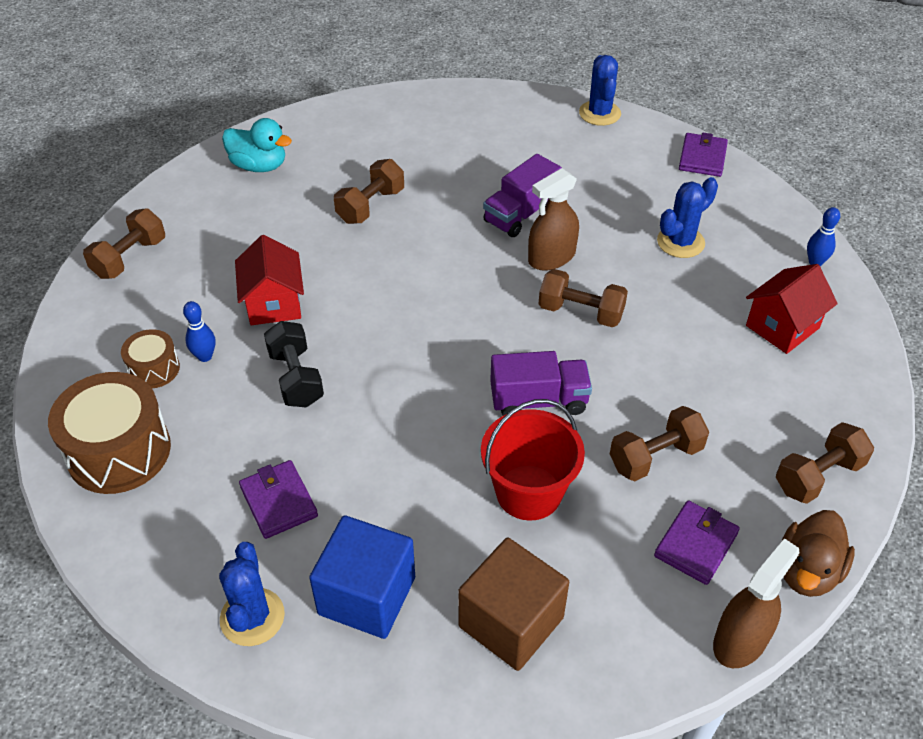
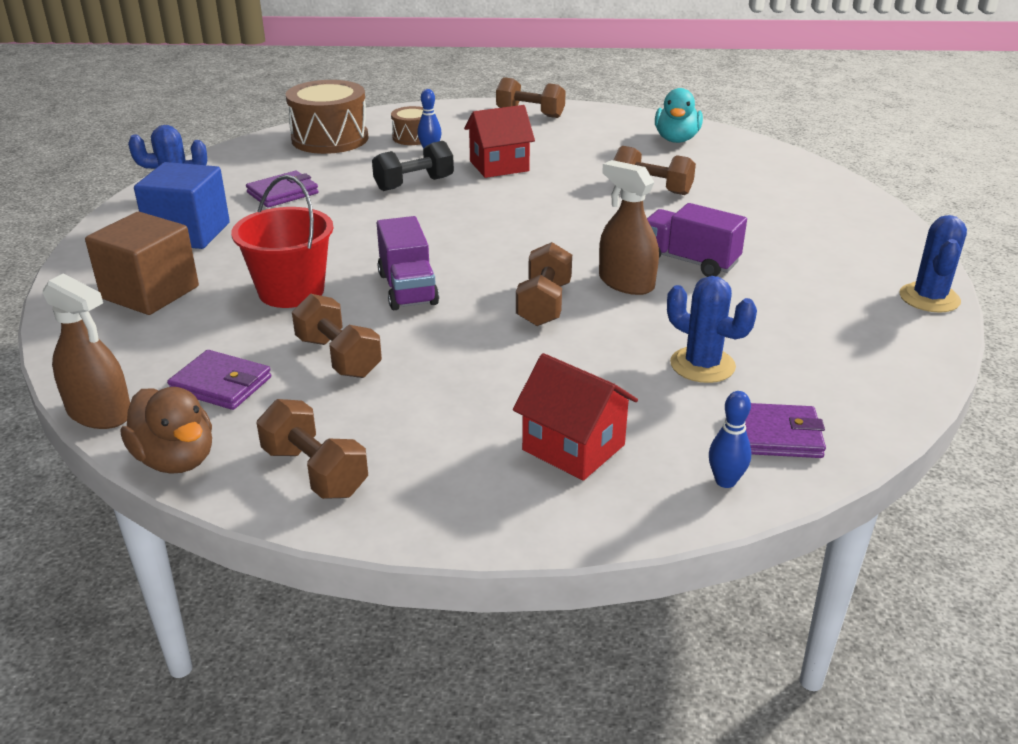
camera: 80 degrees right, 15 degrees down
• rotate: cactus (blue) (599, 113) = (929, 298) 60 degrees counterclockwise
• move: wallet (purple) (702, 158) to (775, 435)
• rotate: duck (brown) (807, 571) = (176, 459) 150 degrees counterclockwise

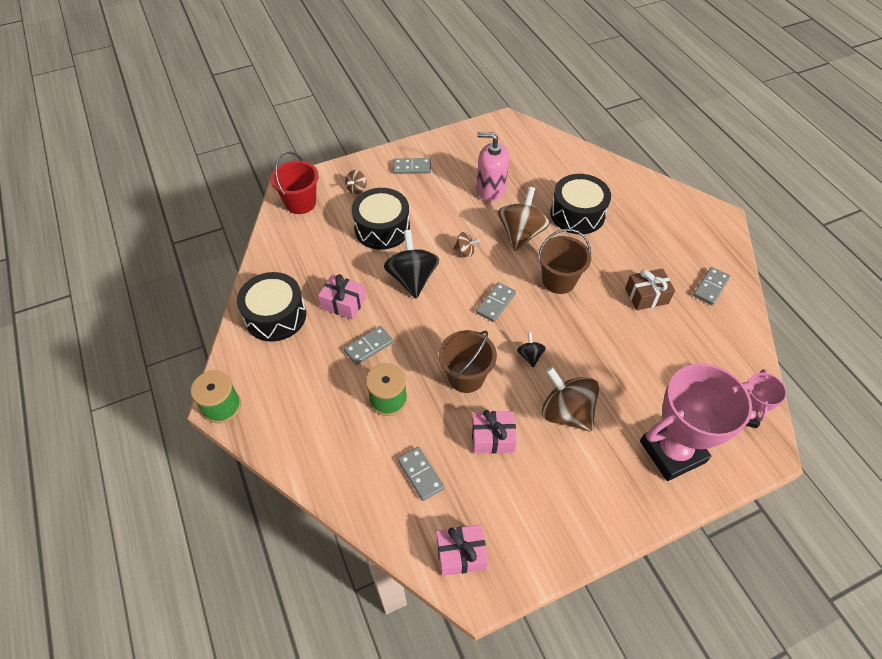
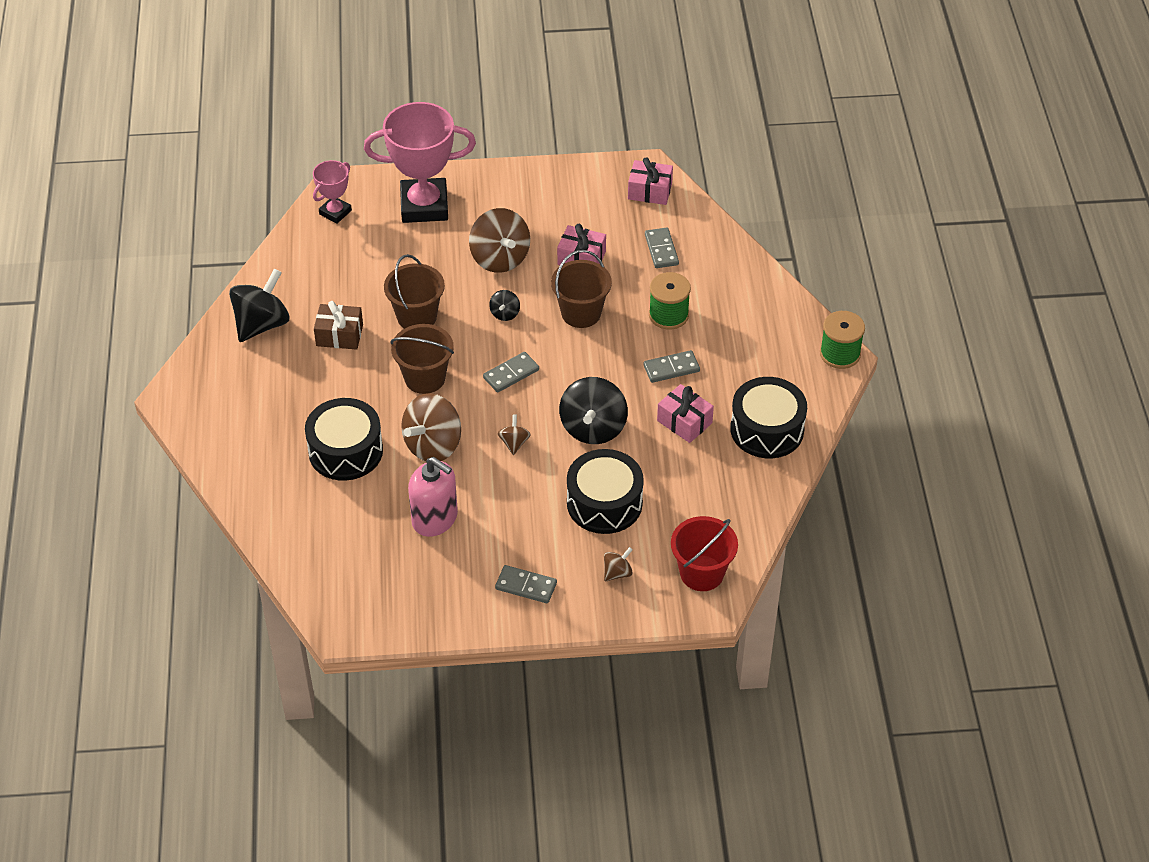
camera: 160 degrees left, 5 degrees down
• rotate: spinning top (brown) (465, 251) = (514, 443) 60 degrees clockwise
• replace: domino (grey) (711, 287) to spinning top (black) (262, 324)
• insert: bucket (brown) (416, 317)

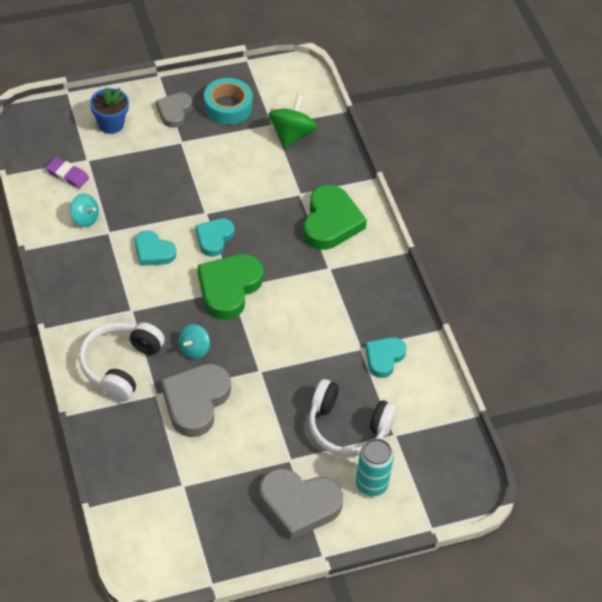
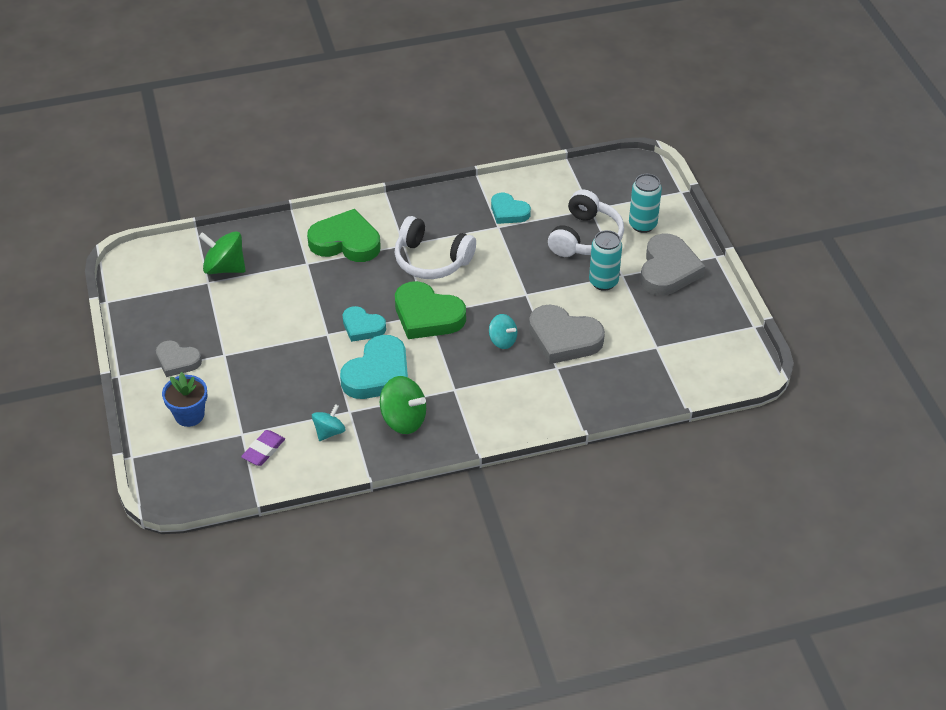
camera: 85 degrees left, 5 degrees down
• delete: tape (turquoise) (228, 107)
• resize: heart (turquoise) (153, 252) = (378, 374) x1.66
• move: headphones (white) (120, 366) to (431, 260)
• insert: can (turquoise) (603, 282)
• insert: spinning top (green) (403, 419)

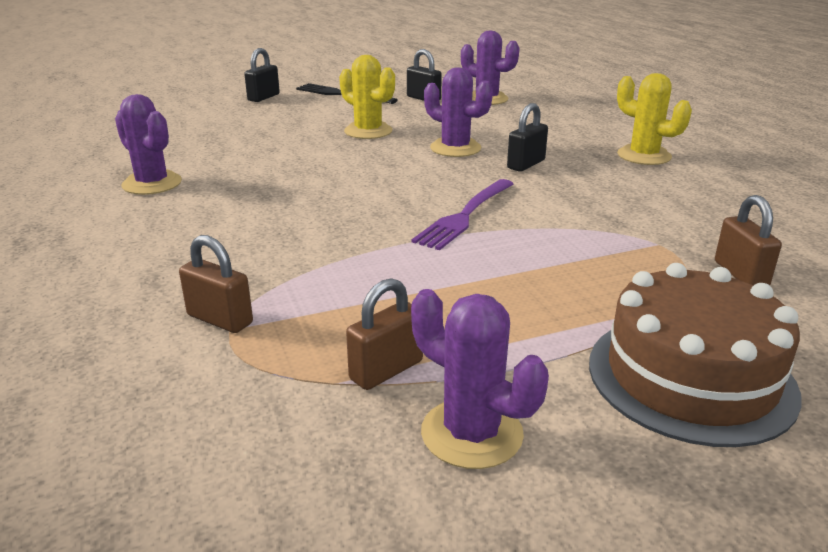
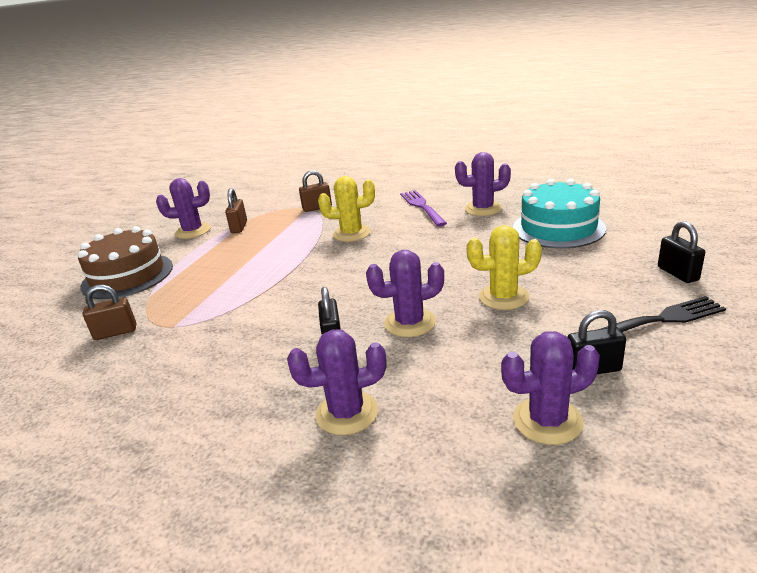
camera: 135 degrees right, 0 degrees up
• move: cactus (yellow) (644, 156) to (351, 233)
• move: fork (purple) (464, 216) to (422, 206)
• rotate: padlock (brown) (740, 274) = (115, 332) 45 degrees counterclockwise
• insert: cake (turquoise) (558, 228)
• insert: cactus (purple) (347, 413)

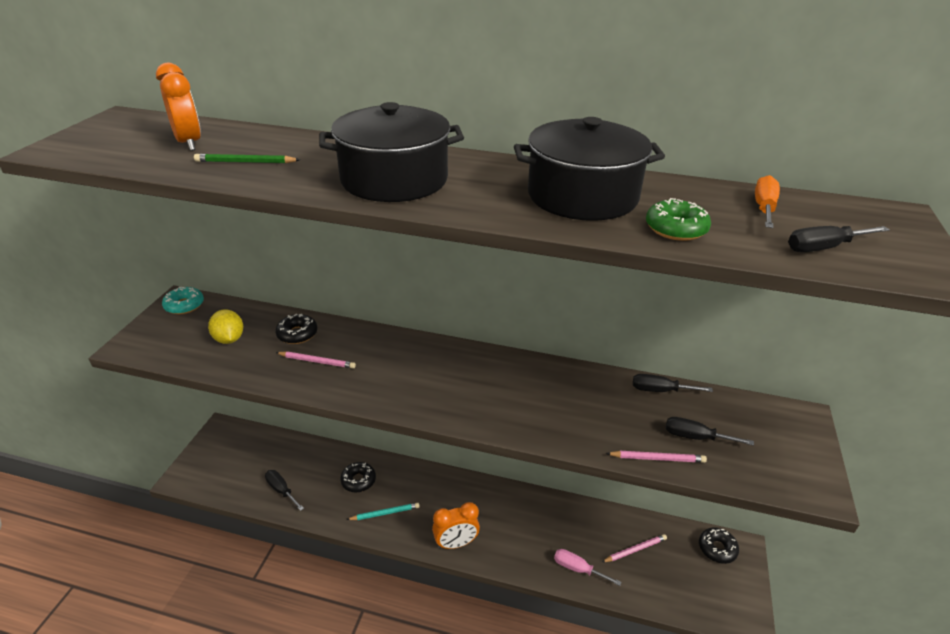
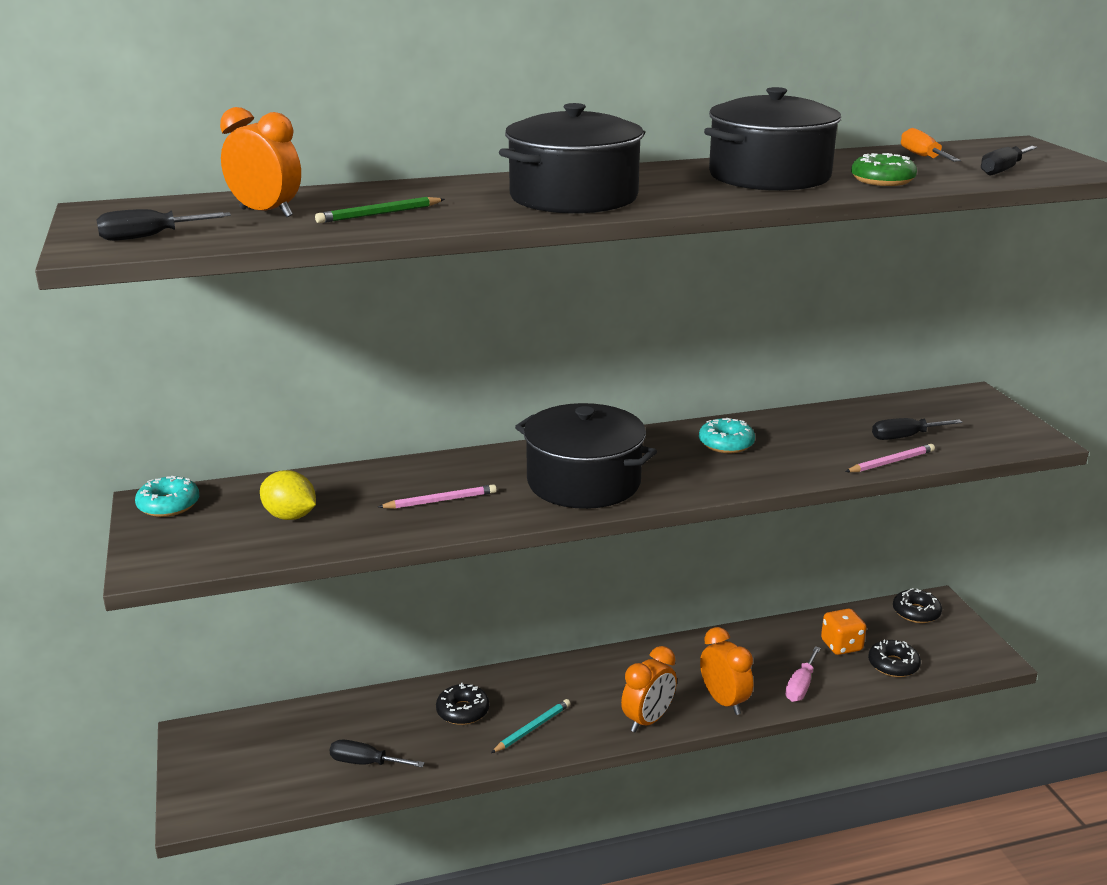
camera: 30 degrees left, 10 degrees down
• move: donut (black) (297, 334) to (893, 665)
• move: screwdriver (black) (660, 390) to (149, 237)
• replace: pencil (pink) (635, 550) to dice (orange) (841, 646)
• rotate: screwdriver (pink) (578, 569) = (801, 686) 60 degrees counterclockwise
• insert: pot (black) (584, 482)
• insert: donut (turquoise) (726, 444)
• insert: clock (orange) (724, 701)

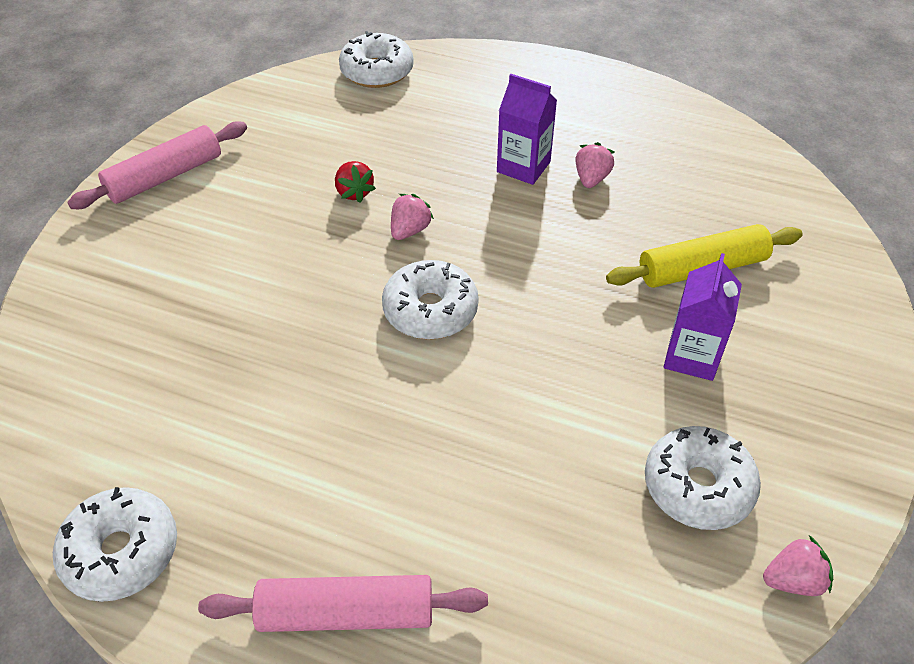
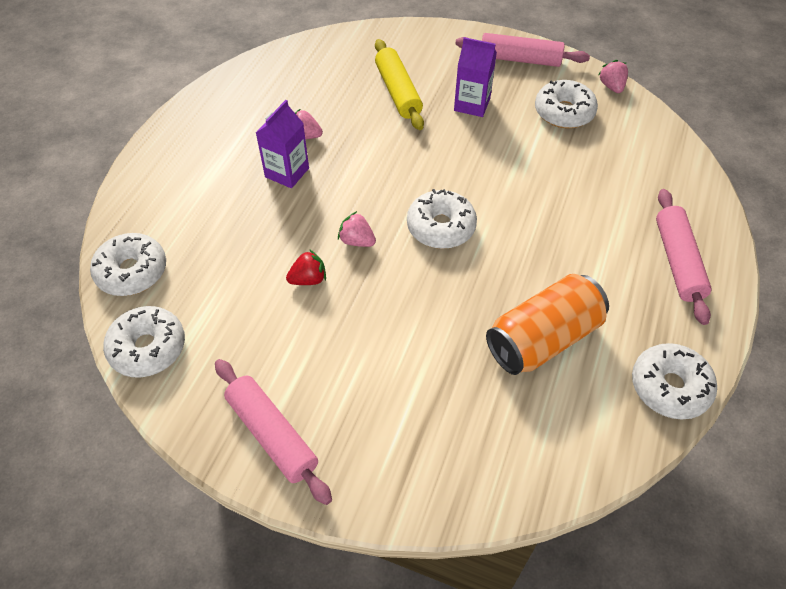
camera: 90 degrees left, 5 degrees up
• insert: rolling pin (pink) (520, 59)
• insert: can (orange) (543, 338)
• insert: donut (white) (148, 348)

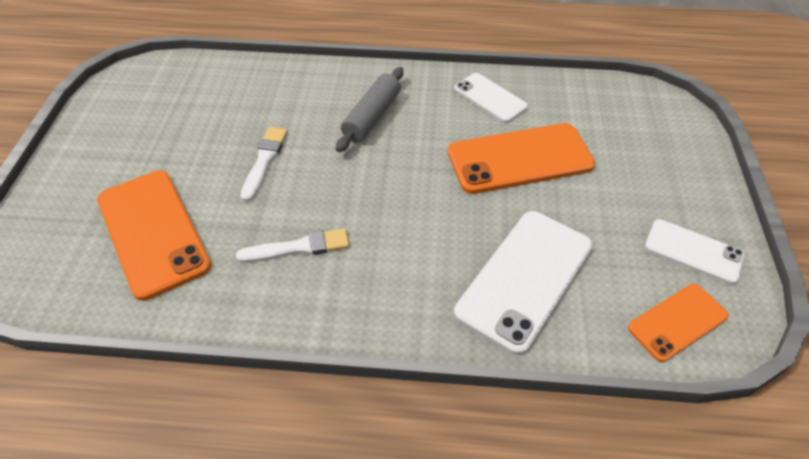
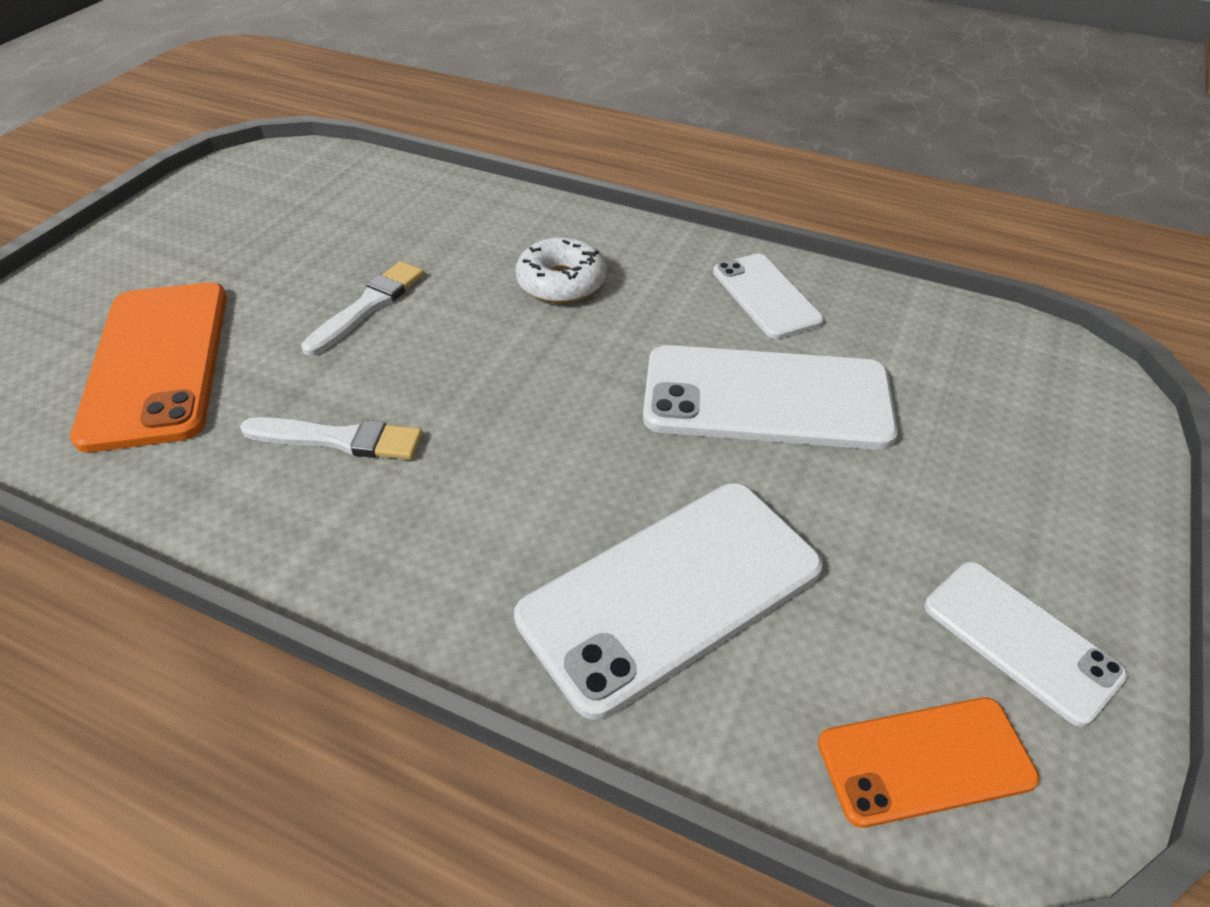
camera: 20 degrees right, 5 degrees down
• replace: rolling pin (grey) (372, 117) to donut (white) (561, 282)
• recolor: phone (orange) (519, 158) to phone (white) (766, 398)

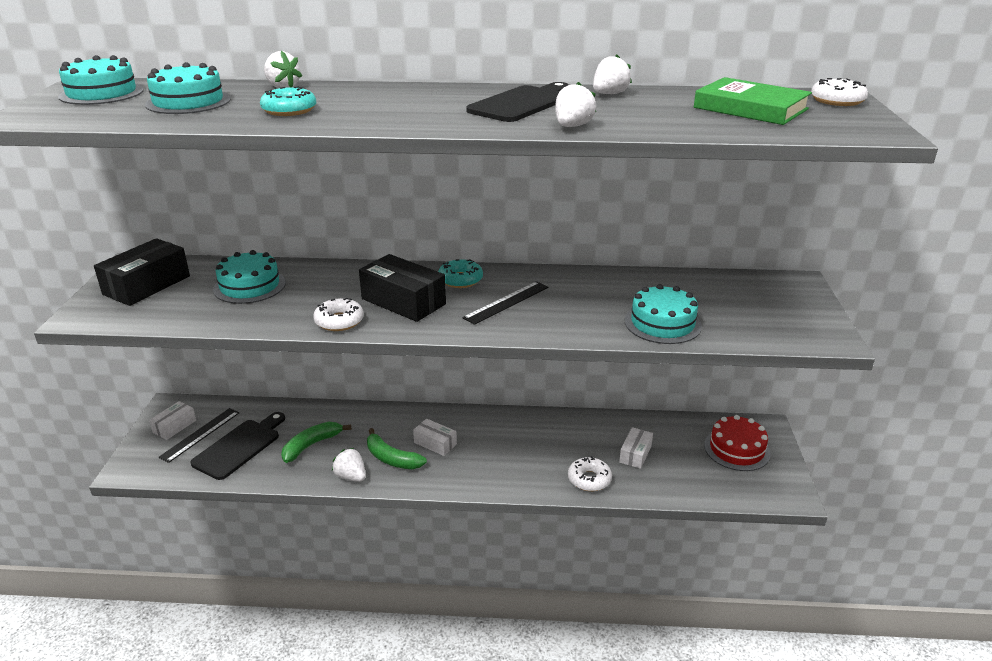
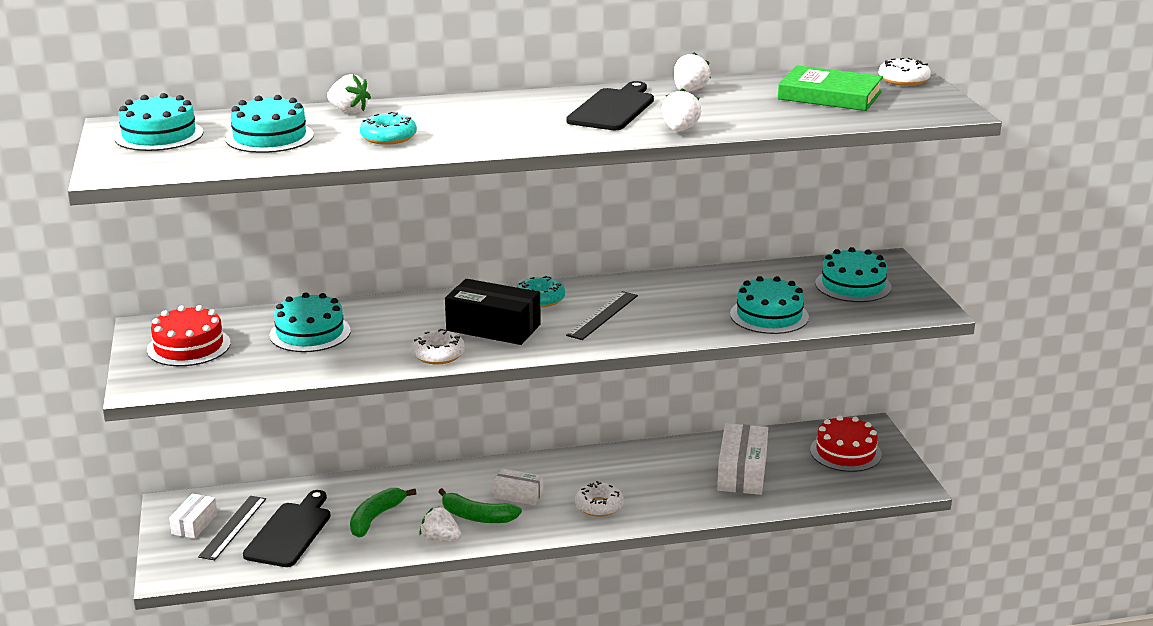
camera: 15 degrees left, 5 degrees down
• replace: box (black) (147, 285) to cake (red) (189, 346)
• resize: box (white) (635, 454) = (742, 472) x1.75
• move: donut (white) (589, 479) to (599, 506)
• insert: cake (turquoise) (853, 285)

